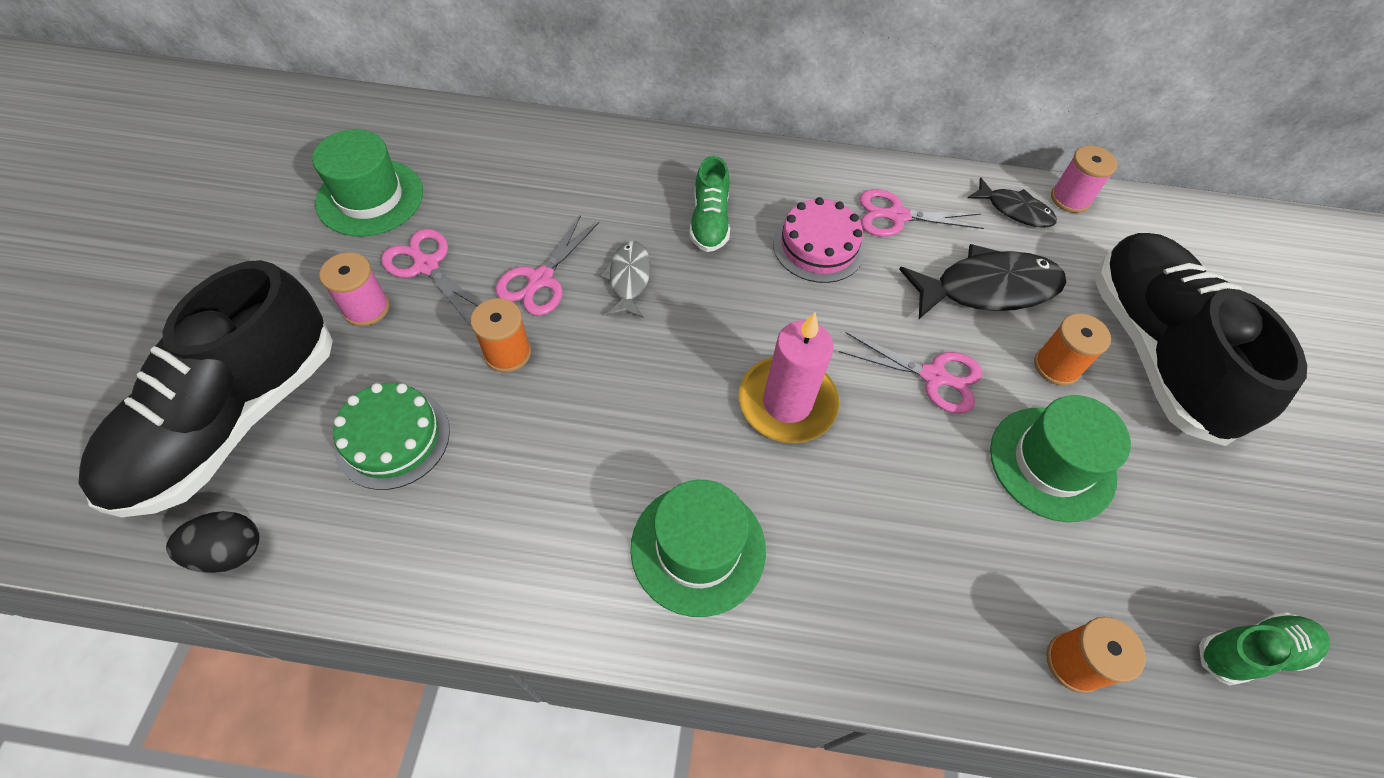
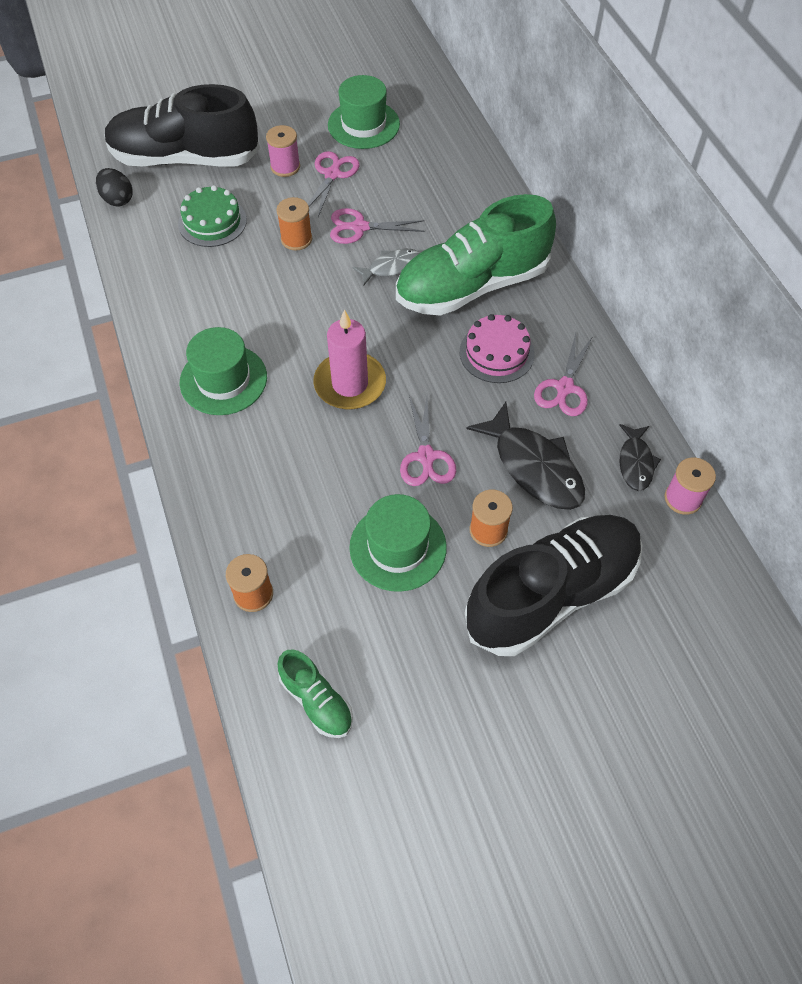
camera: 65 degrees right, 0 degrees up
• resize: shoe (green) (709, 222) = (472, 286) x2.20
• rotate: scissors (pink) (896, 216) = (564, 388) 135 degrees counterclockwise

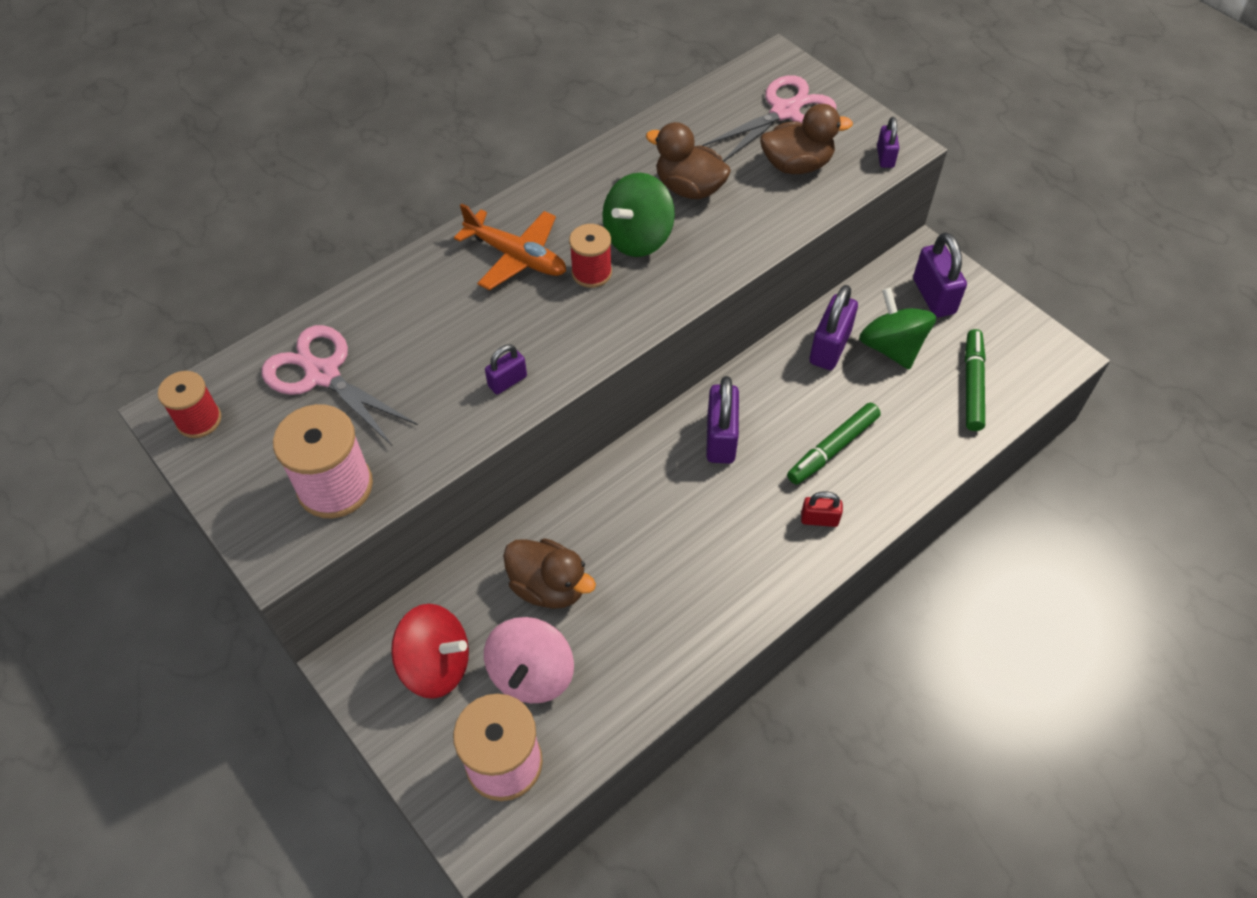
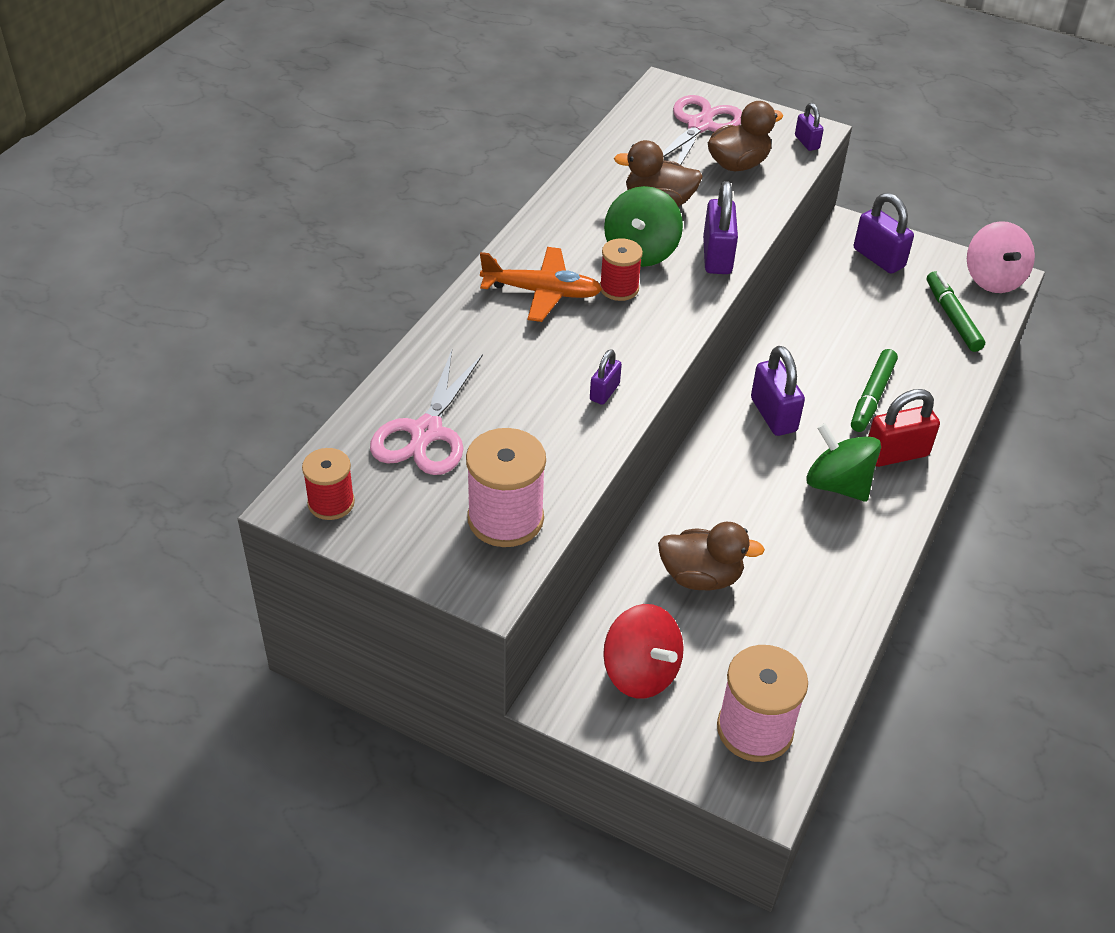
camera: 25 degrees left, 10 degrees down
• move: padlock (purple) (830, 347) to (717, 256)
• move: spinning top (green) (891, 347) to (837, 484)
• rotate: scissors (pink) (322, 374) = (426, 432) 90 degrees counterclockwise
• resize: padlock (red) (819, 519) = (896, 454) x1.78
• rotate: spinning top (red) (436, 664) = (640, 672) 60 degrees clockwise
• move: spinning top (pink) (531, 674) to (993, 279)

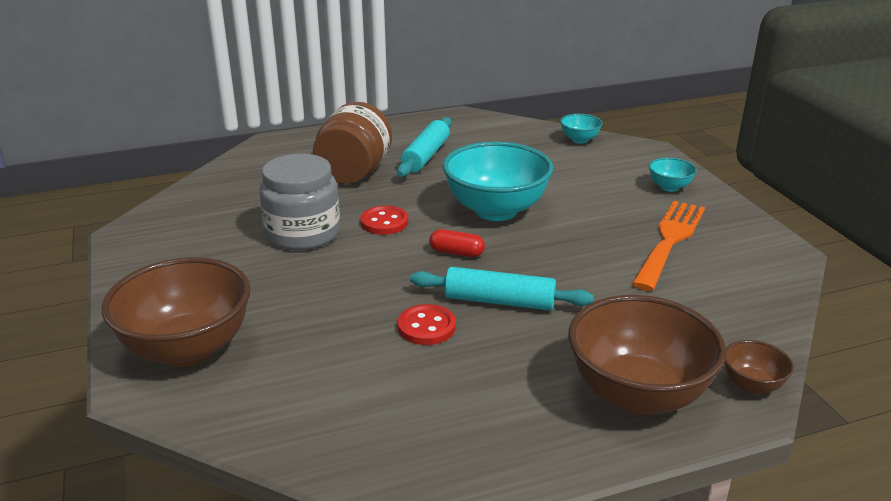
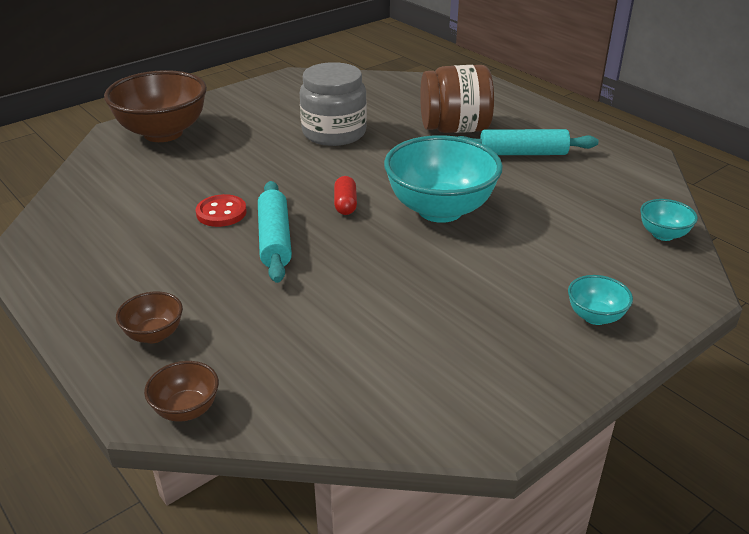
camera: 70 degrees right, 5 degrees up
• delete: fork (orange) (669, 240)
• delete: button (red) (384, 222)
• resize: bowl (brown) (637, 394) = (154, 334) x0.45

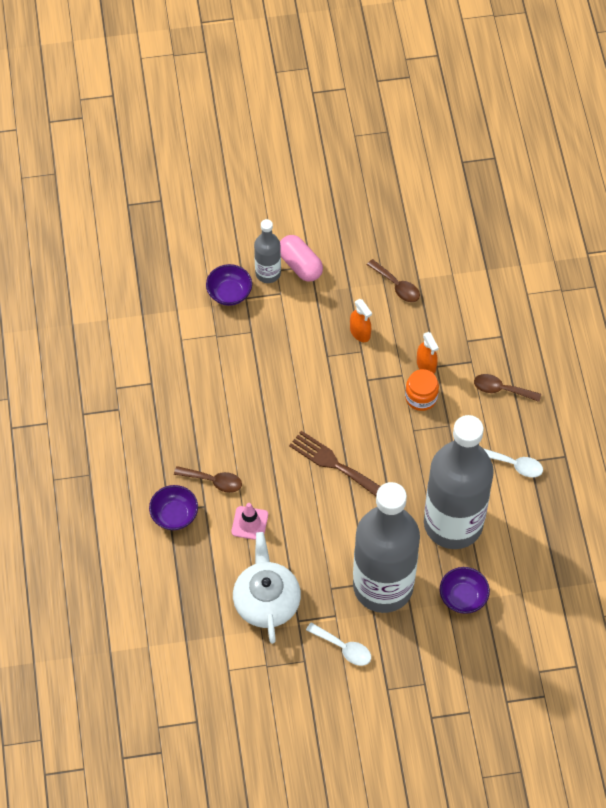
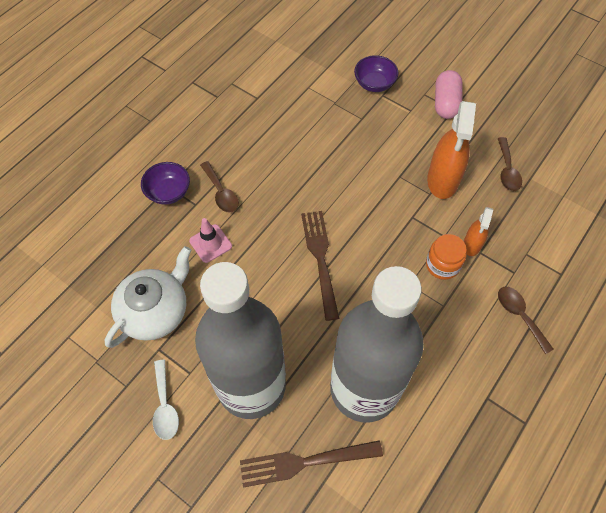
camera: 45 degrees right, 0 degrees up
• delete: bottle (grey) (268, 273)
• resize: spray bottle (orange) (360, 332) = (442, 180) x1.83
• delete: spoon (white) (514, 465)
• replace: bowl (purple) (463, 597) to fork (brown) (306, 462)

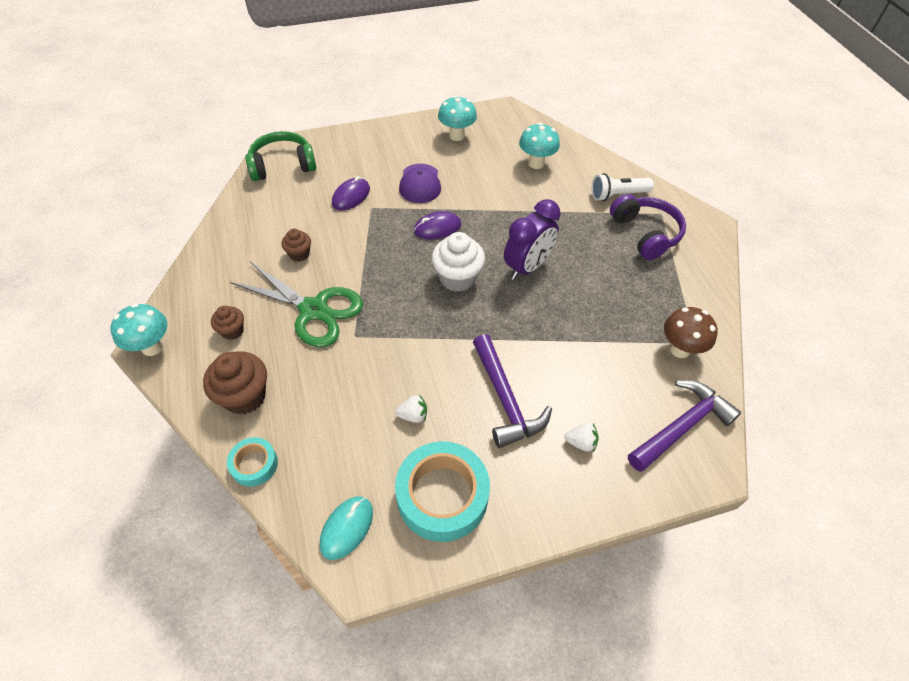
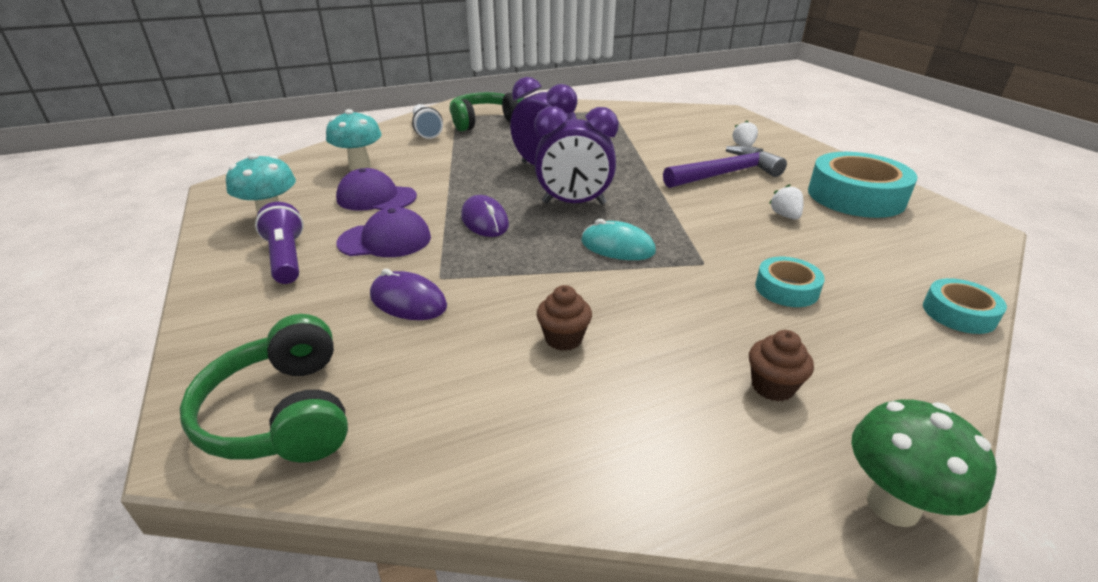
camera: 95 degrees left, 20 degrees down
• recolor: headphones (purple) (645, 233) to headphones (green) (485, 122)
• replace: cupcake (white) (457, 278) to clock (purple) (574, 203)
• delete: scissors (green) (313, 310)
• recolor: mushroom (turquoise) (152, 347) to mushroom (green) (893, 505)
• delete: mushroom (brown) (680, 349)
• delete: cupcake (brown) (245, 396)
• delete: hammer (purple) (681, 426)
• move: mouse (turquoise) (347, 528) to (617, 247)
• insert: cap (purple) (376, 197)
• insert: flashlight (purple) (286, 258)
• insert: tape (turquoise) (786, 289)

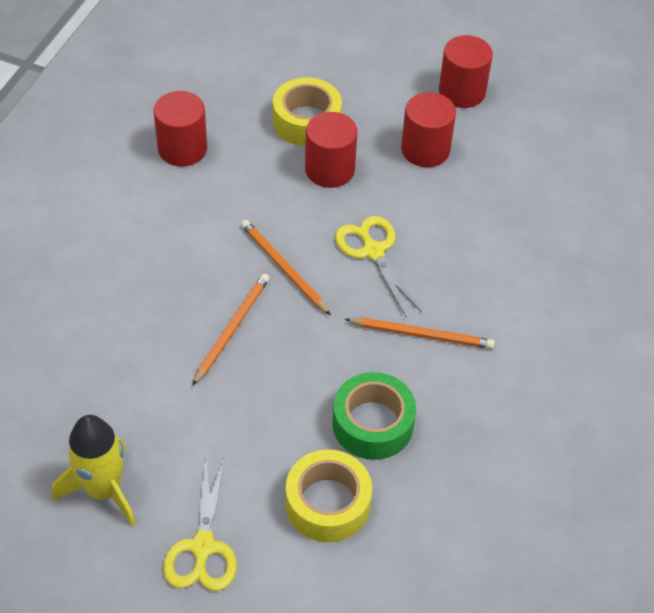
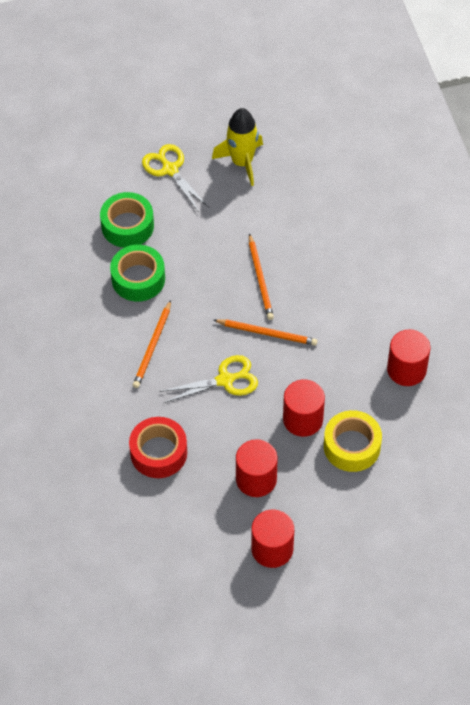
camera: 145 degrees right, 5 degrees up
• rotate: scissors (yellow) (373, 251) = (225, 380) 45 degrees counterclockwise
• rotate: pencil (orange) (422, 335) = (152, 346) 45 degrees counterclockwise
• recolor: tape (yellow) (327, 503) to tape (green) (127, 226)
• insert: tape (red) (158, 453)

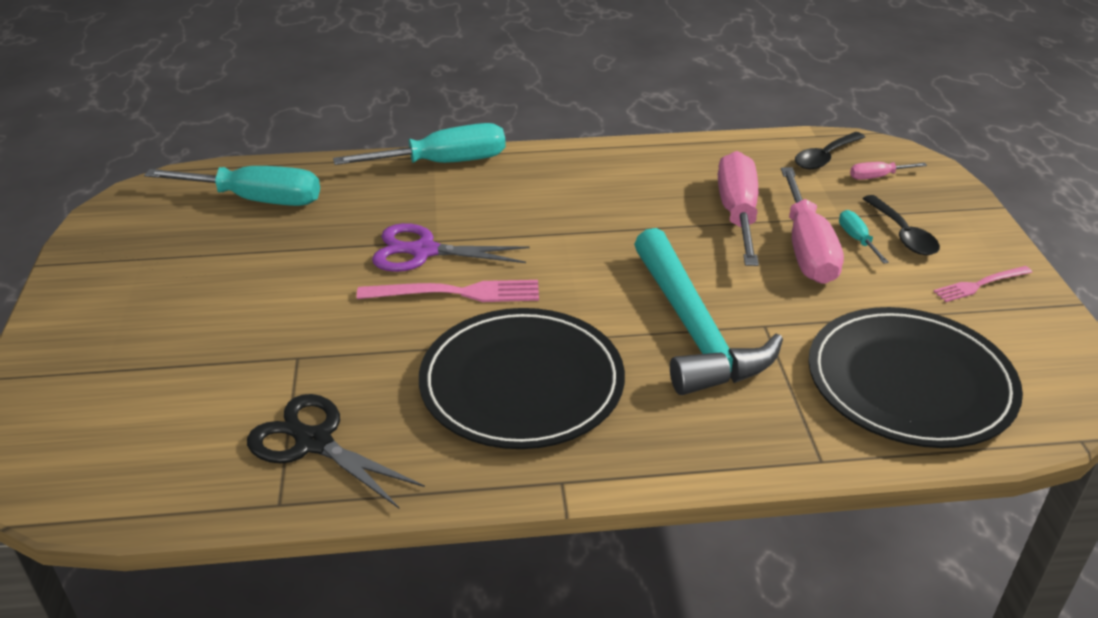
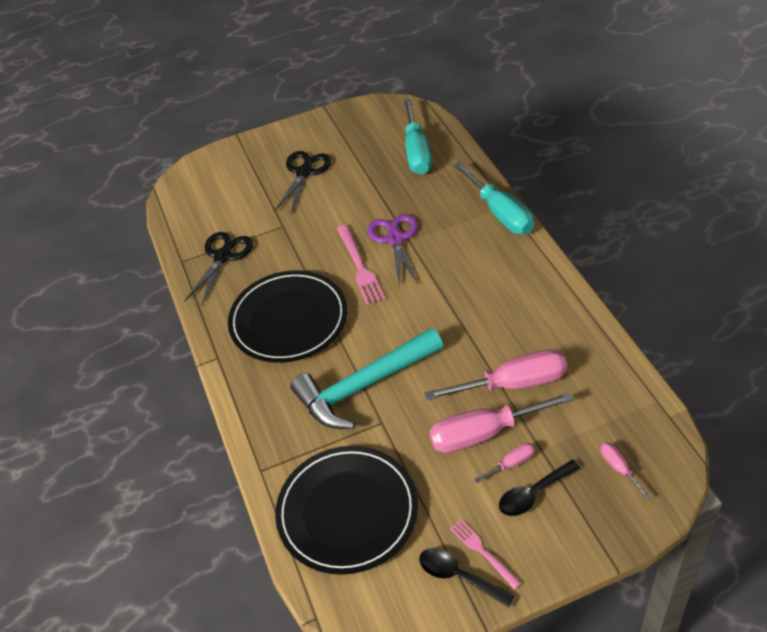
camera: 80 degrees right, 10 degrees up
• move: spoon (black) (825, 157) to (459, 576)
• recolor: screwdriver (turquoise) (857, 239) to screwdriver (pink) (511, 463)
• insert: scissors (black) (304, 172)

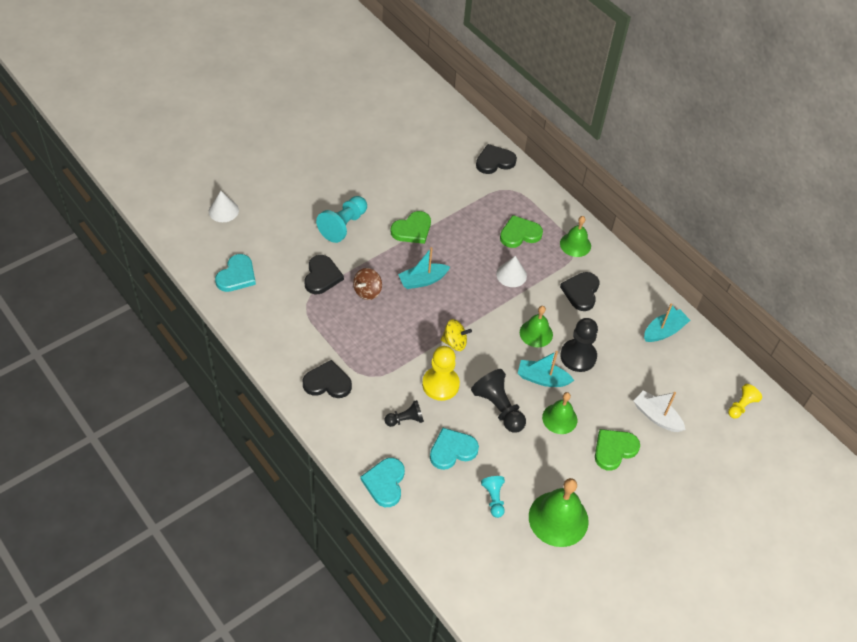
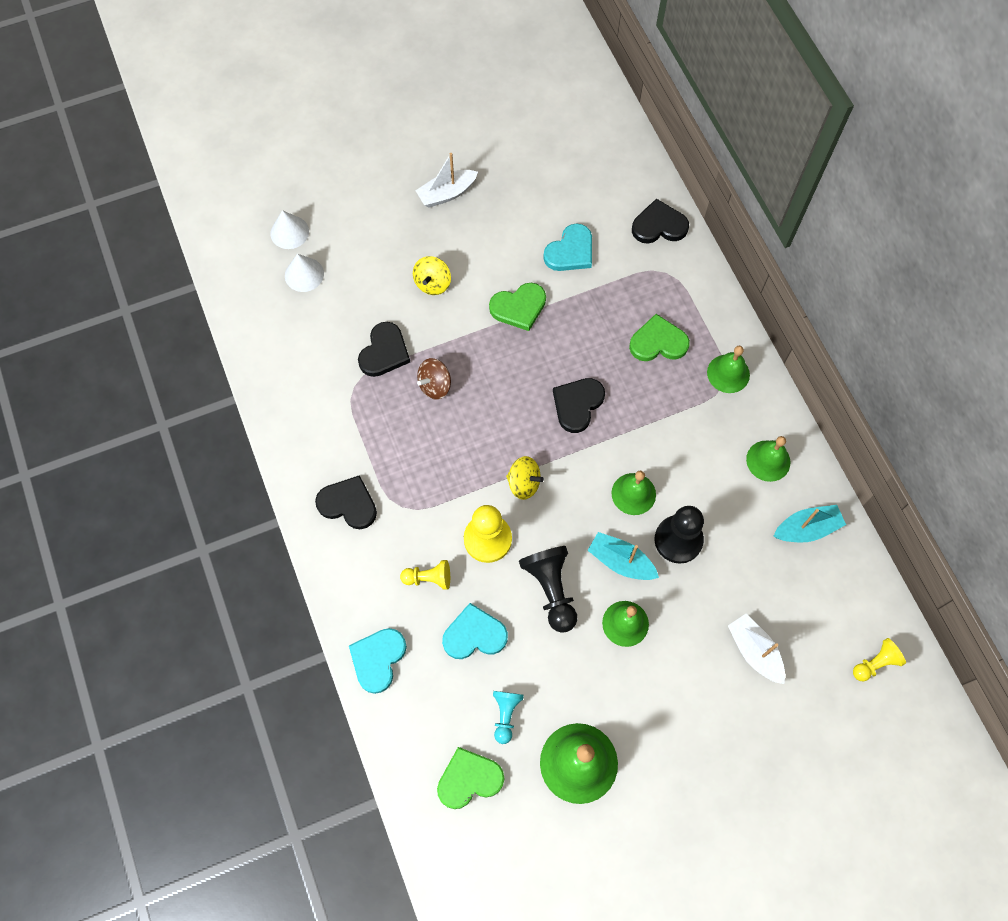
camera: 20 degrees right, 15 degrees up
• replace: pawn (turquoise) (343, 225) to spinning top (yellow) (432, 283)
• delete: boat (turquoise) (422, 280)
• move: heart (turquoise) (237, 275) to (570, 251)
• move: cone (white) (511, 275) to (304, 274)
• move: heart (black) (581, 292) to (577, 404)
• recolor: pawn (black) (405, 420) to pawn (yellow) (429, 578)
• move: heart (green) (614, 449) to (469, 779)
• insert: boat (white) (446, 193)
• insert: bell (green) (768, 460)

